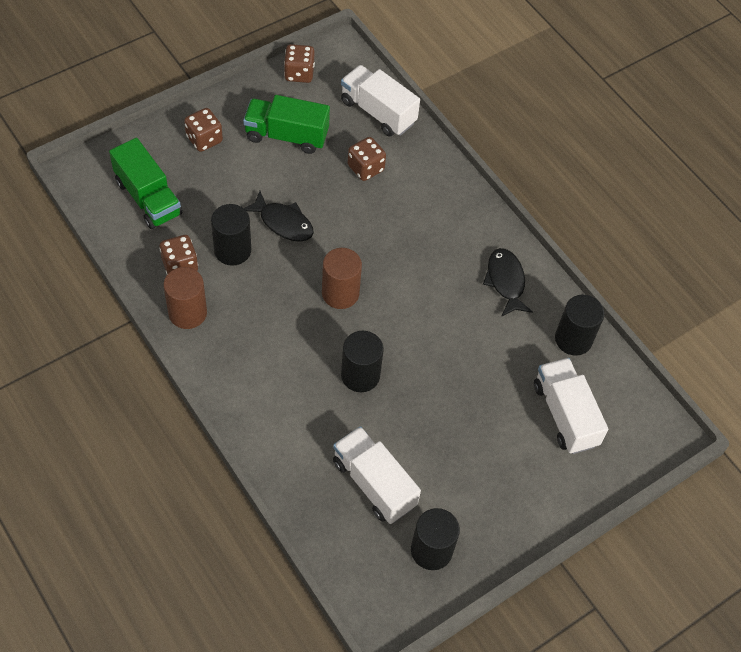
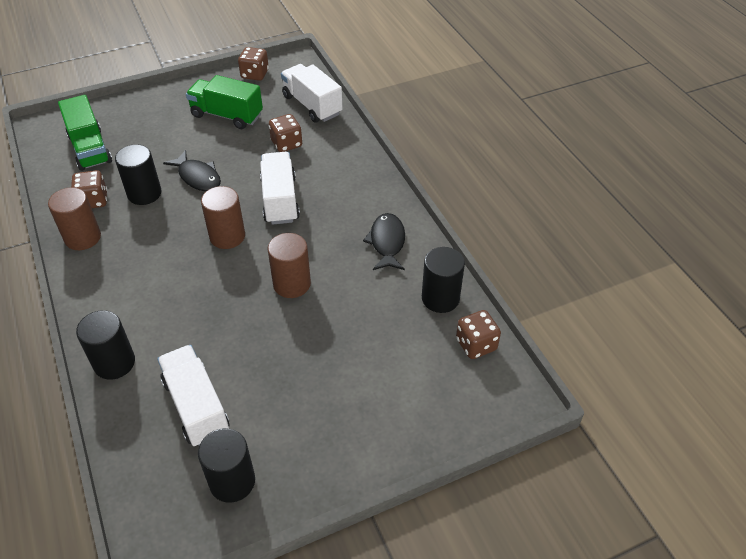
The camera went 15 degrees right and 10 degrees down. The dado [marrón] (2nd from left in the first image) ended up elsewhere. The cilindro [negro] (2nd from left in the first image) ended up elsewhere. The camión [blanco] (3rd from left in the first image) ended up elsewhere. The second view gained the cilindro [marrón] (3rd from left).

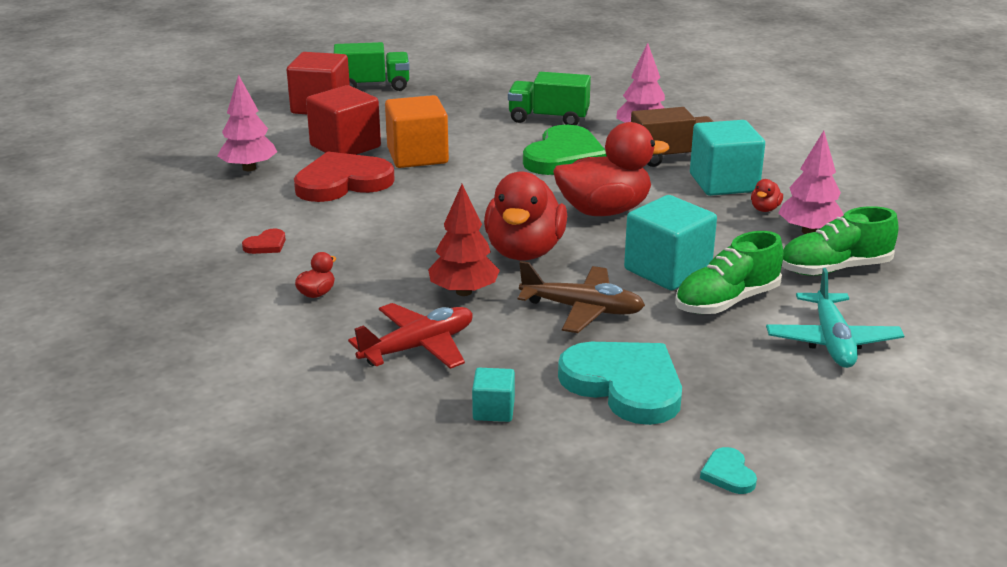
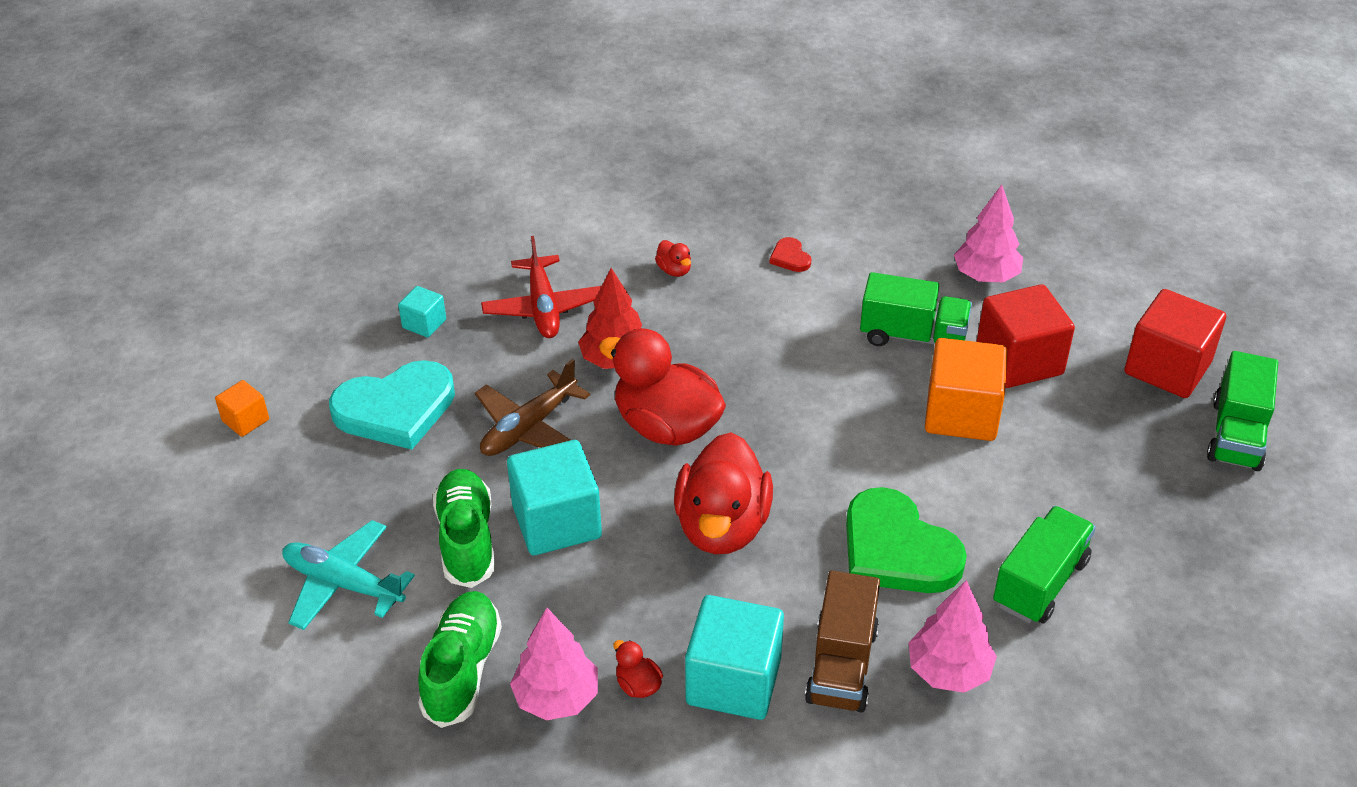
The camera went 115 degrees right and 15 degrees up. Where the corazón [rojo] (2nd from left) stood, the camión [verde] (1st from left) came to stand. Where the corazón [turquesa] (2nd from left) stood, the cubo [naranja] (1st from left) came to stand.

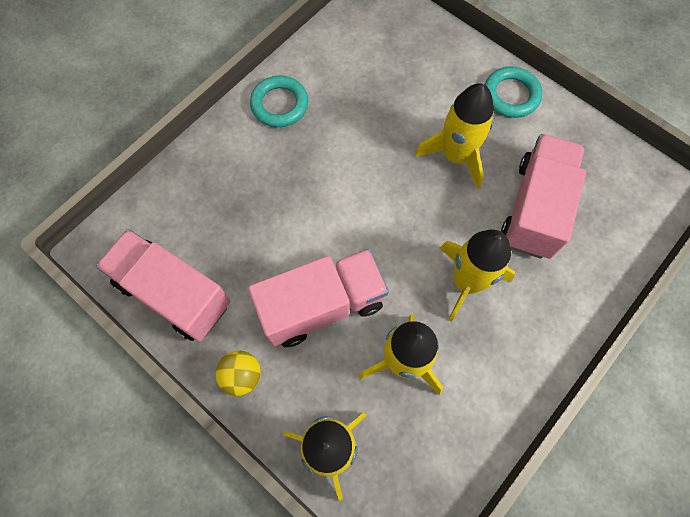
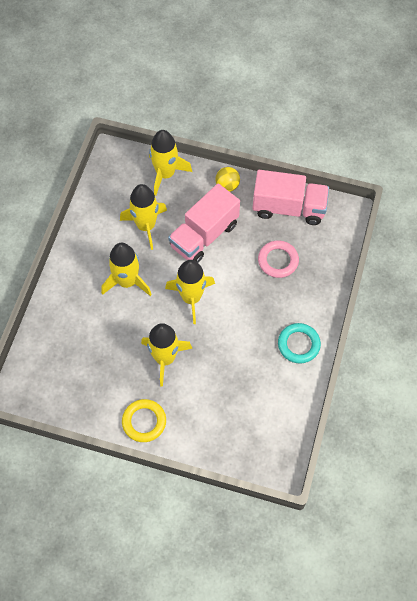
The camera went 155 degrees right and 5 degrees down. What was the anillo [turquesa] (2nd from left) turned into the anillo [amarillo]. The second view lost the camión [rosa] (3rd from left). The second view gained the anillo [rosa]. The second view gained the cohete [amarillo] (5th from left).

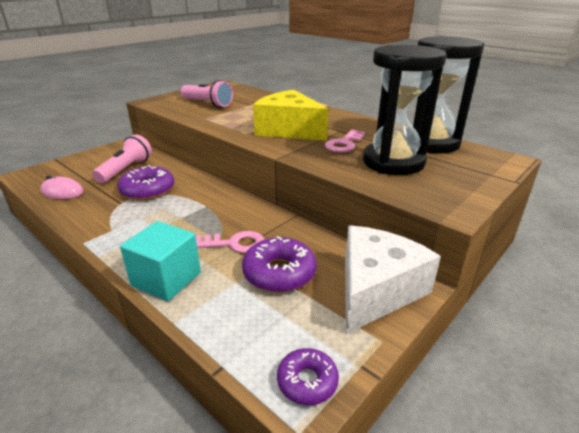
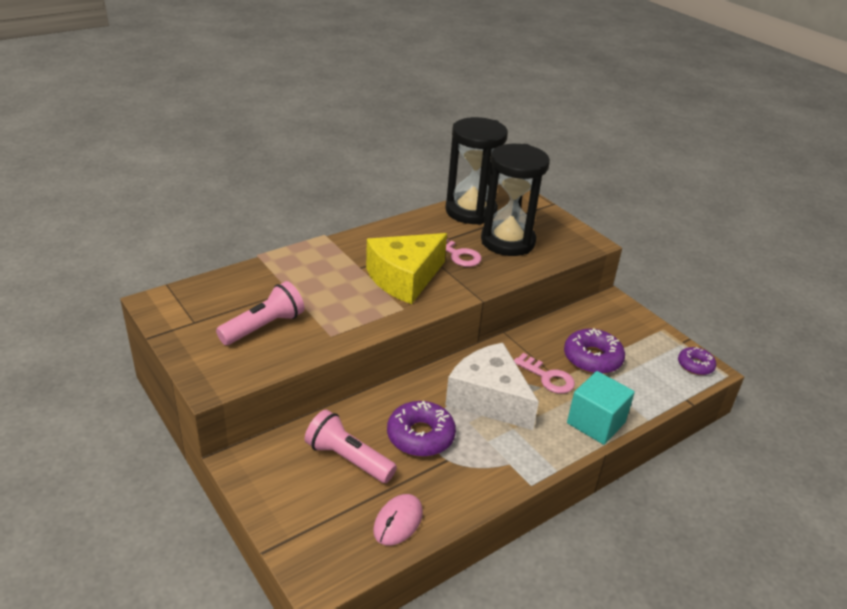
The camera went 80 degrees left and 5 degrees up. The queso [blanco] ended up elsewhere. The llave [rosa] (1st from left in the first image) ended up facing another way, 120 degrees clockwise from before.

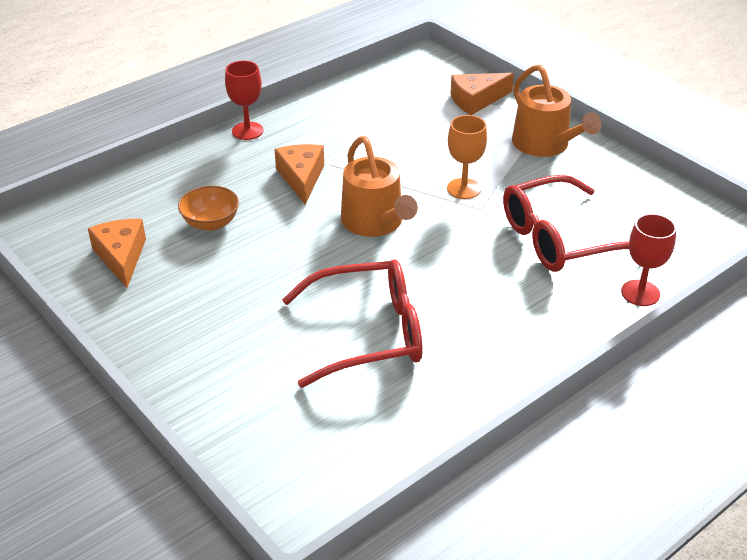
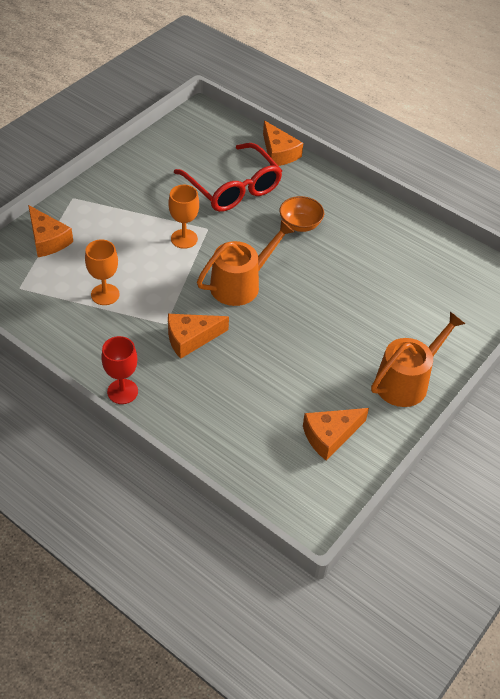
The camera went 105 degrees left and 10 degrees up. The regadera [naranja] (2nd from left) ended up elsewhere. The cuenco [naranja] ended up elsewhere. Where the copa [rojo] (2nd from left) stood, the queso [naranja] (3rd from left) came to stand. The second view lost the gafas [rojo] (1st from left). The second view gained the copa [naranja] (1st from left).

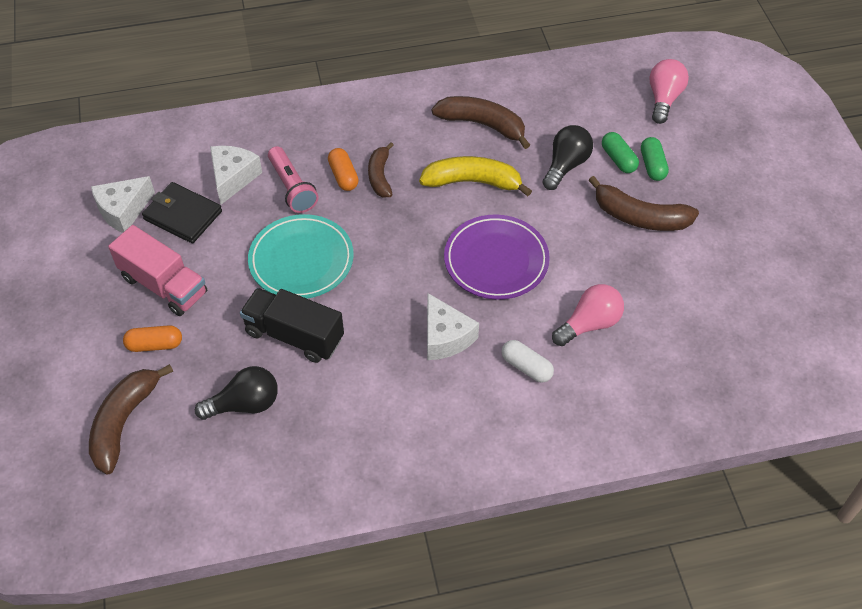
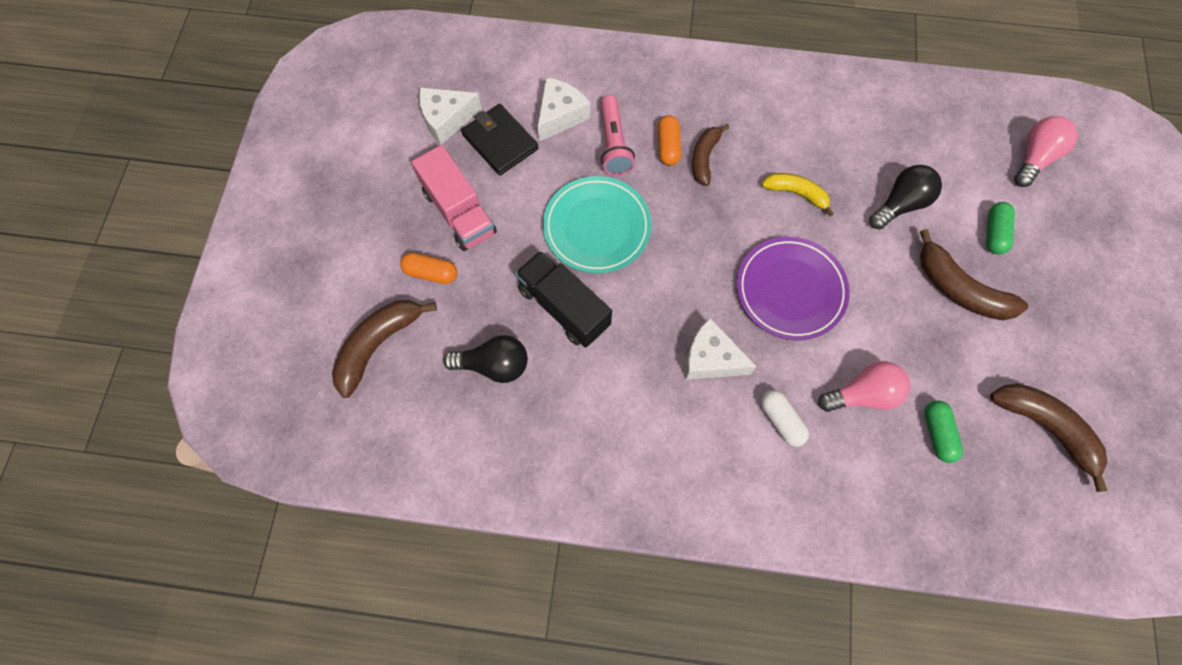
The camera went 20 degrees right and 15 degrees up. The plátano [marrón] (3rd from left in the first image) ended up elsewhere. The cápsula [verde] (1st from left) ended up elsewhere. The size of the plátano [amarillo] changed by a factor of 0.64. The queso [blanco] (3rd from left) ended up facing another way, 120 degrees clockwise from before.

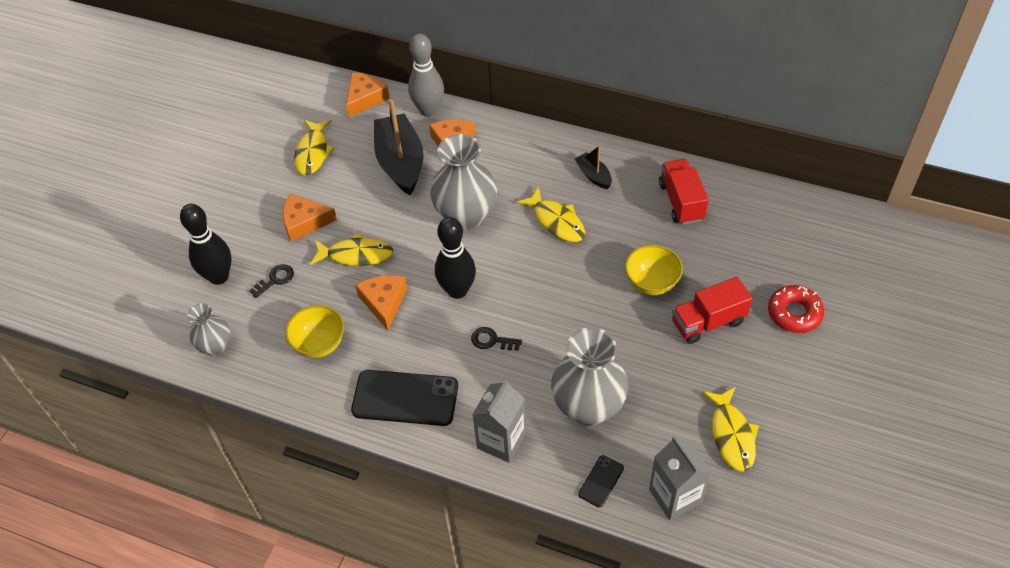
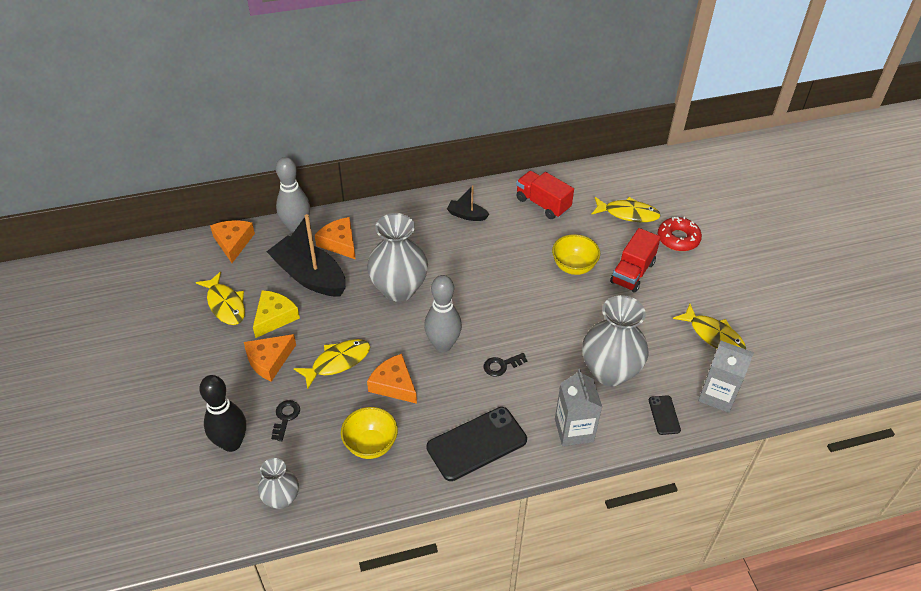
The camera went 40 degrees left and 5 degrees down. The pez [amarillo] (3rd from left) ended up elsewhere. What was the bolo [negro] (2nd from left) turned into the bolo [gris] (2nd from left). The second view gained the queso [amarillo].

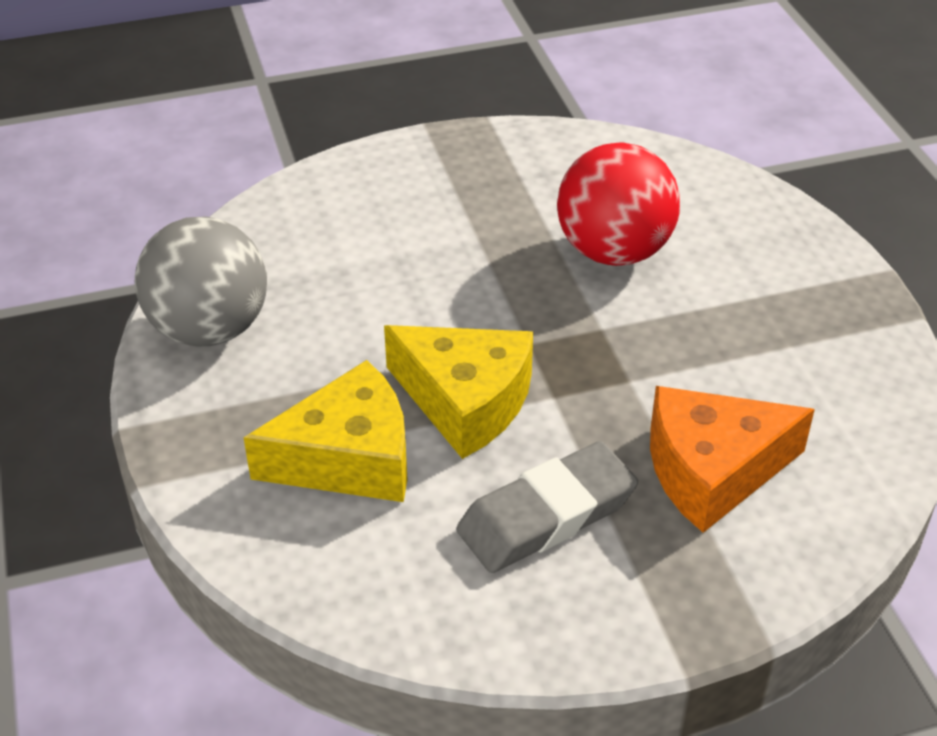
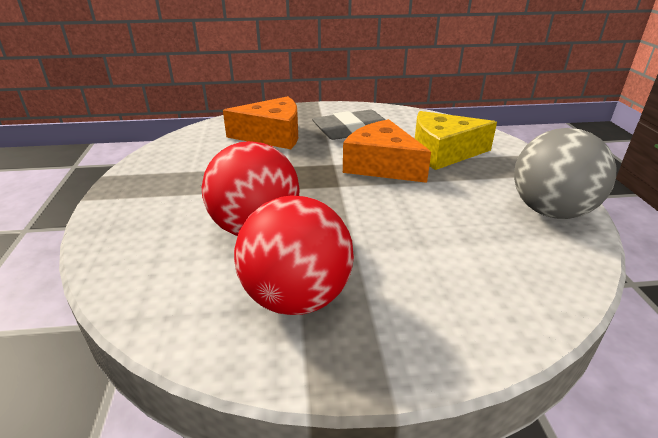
The camera went 170 degrees left and 10 degrees down. What was the queso [amarillo] (2nd from left) turned into the queso [naranja] (2nd from left). The second view gained the pelota [rojo] (2nd from left).

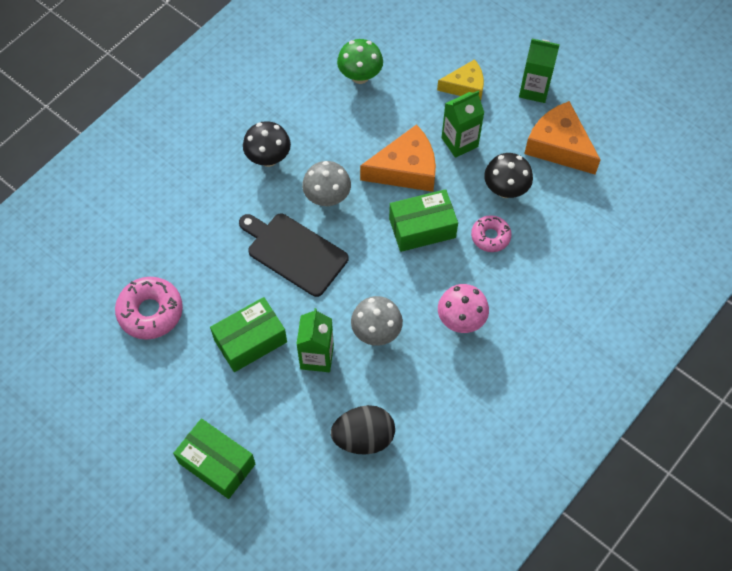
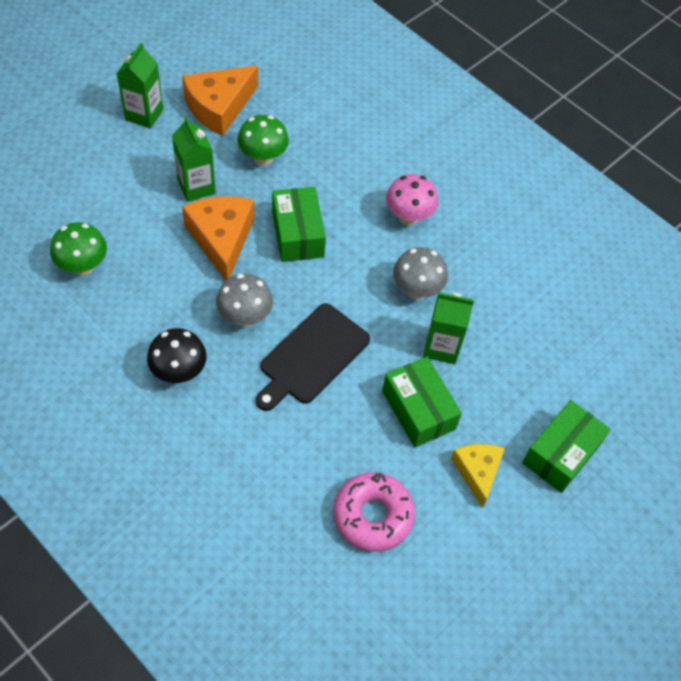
The camera went 90 degrees left and 5 degrees down. The queso [amarillo] ended up elsewhere. What was the seta [negro] (2nd from left) turned into the seta [verde] (2nd from left). The second view lost the rosquilla [rosa] (2nd from left). The second view lost the huevo [negro].

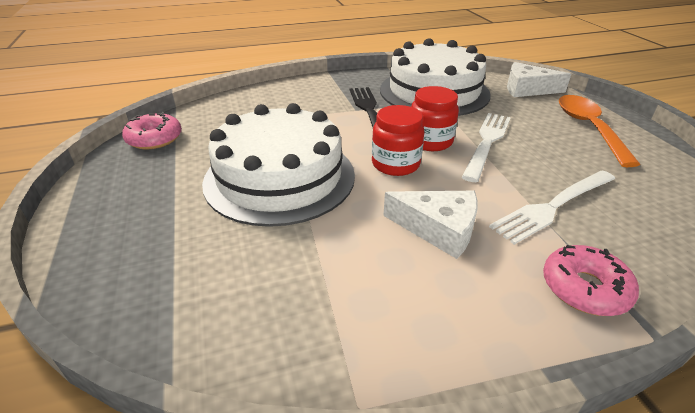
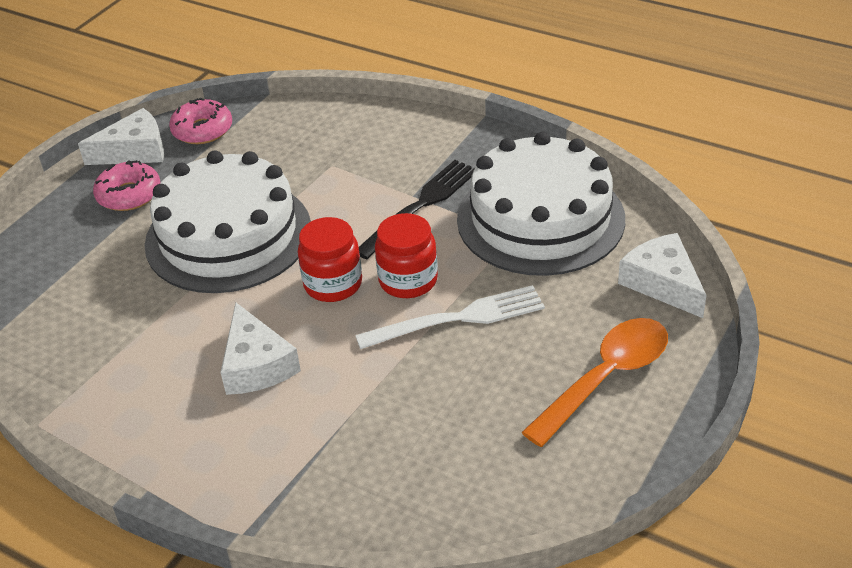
The camera went 50 degrees right and 5 degrees up. The second view lost the tenedor [blanco] (2nd from left). The rosquilla [rosa] (2nd from left in the first image) ended up elsewhere. The second view gained the queso [blanco] (1st from left).

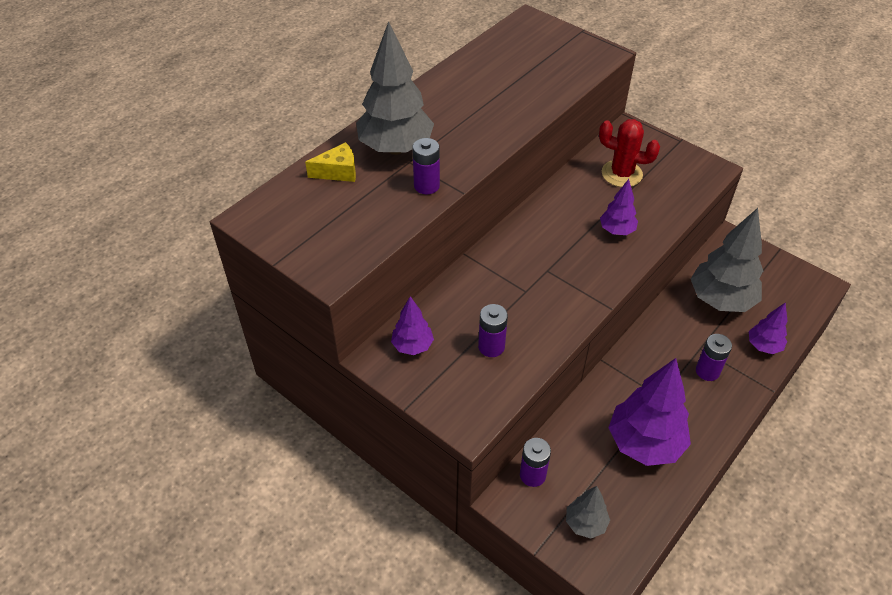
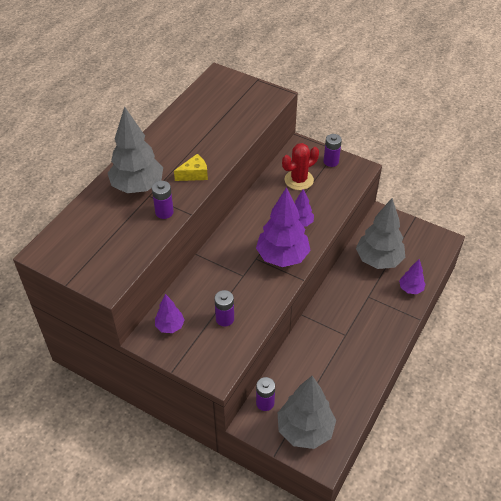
The camera went 10 degrees left and 0 degrees up. The cactus [rojo] ended up facing another way, 45 degrees counterclockwise from before. The queso [amarillo] ended up elsewhere. The pila [morado] (4th from left) ended up elsewhere. The árbol [morado] (3rd from left in the first image) ended up elsewhere. The size of the árbol [gris] (2nd from left) changed by a factor of 1.94.

